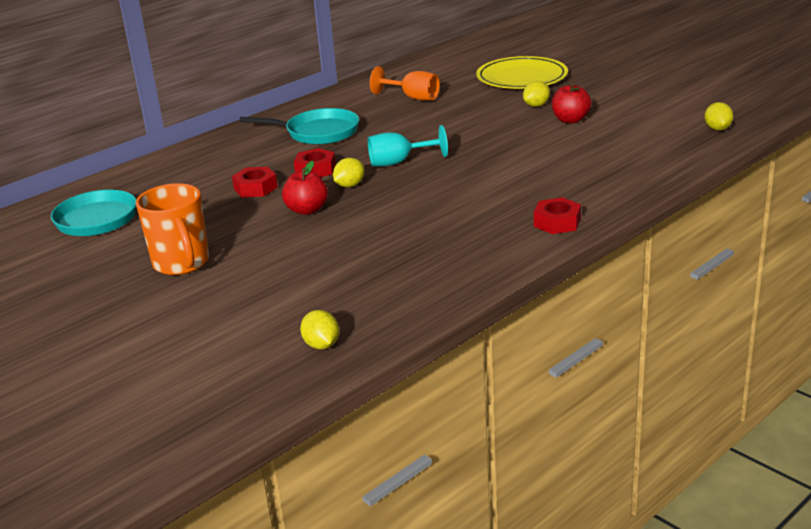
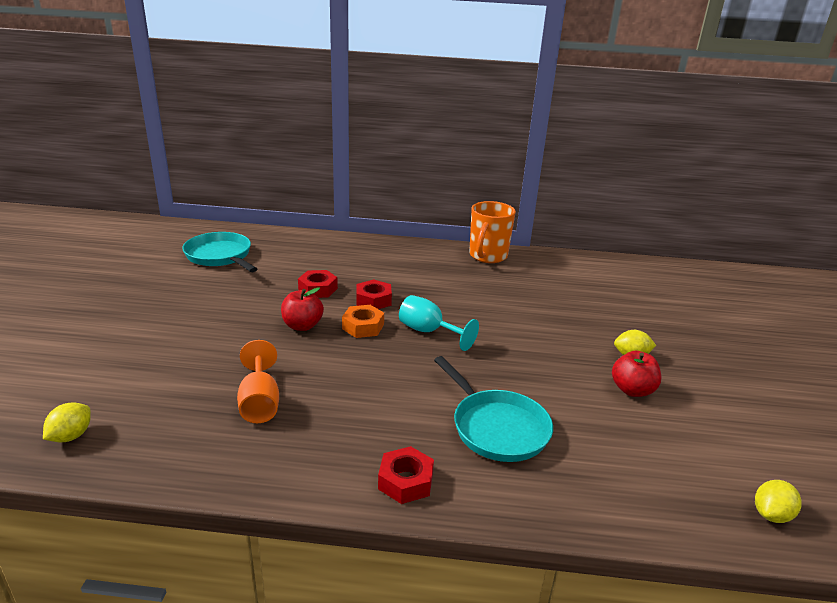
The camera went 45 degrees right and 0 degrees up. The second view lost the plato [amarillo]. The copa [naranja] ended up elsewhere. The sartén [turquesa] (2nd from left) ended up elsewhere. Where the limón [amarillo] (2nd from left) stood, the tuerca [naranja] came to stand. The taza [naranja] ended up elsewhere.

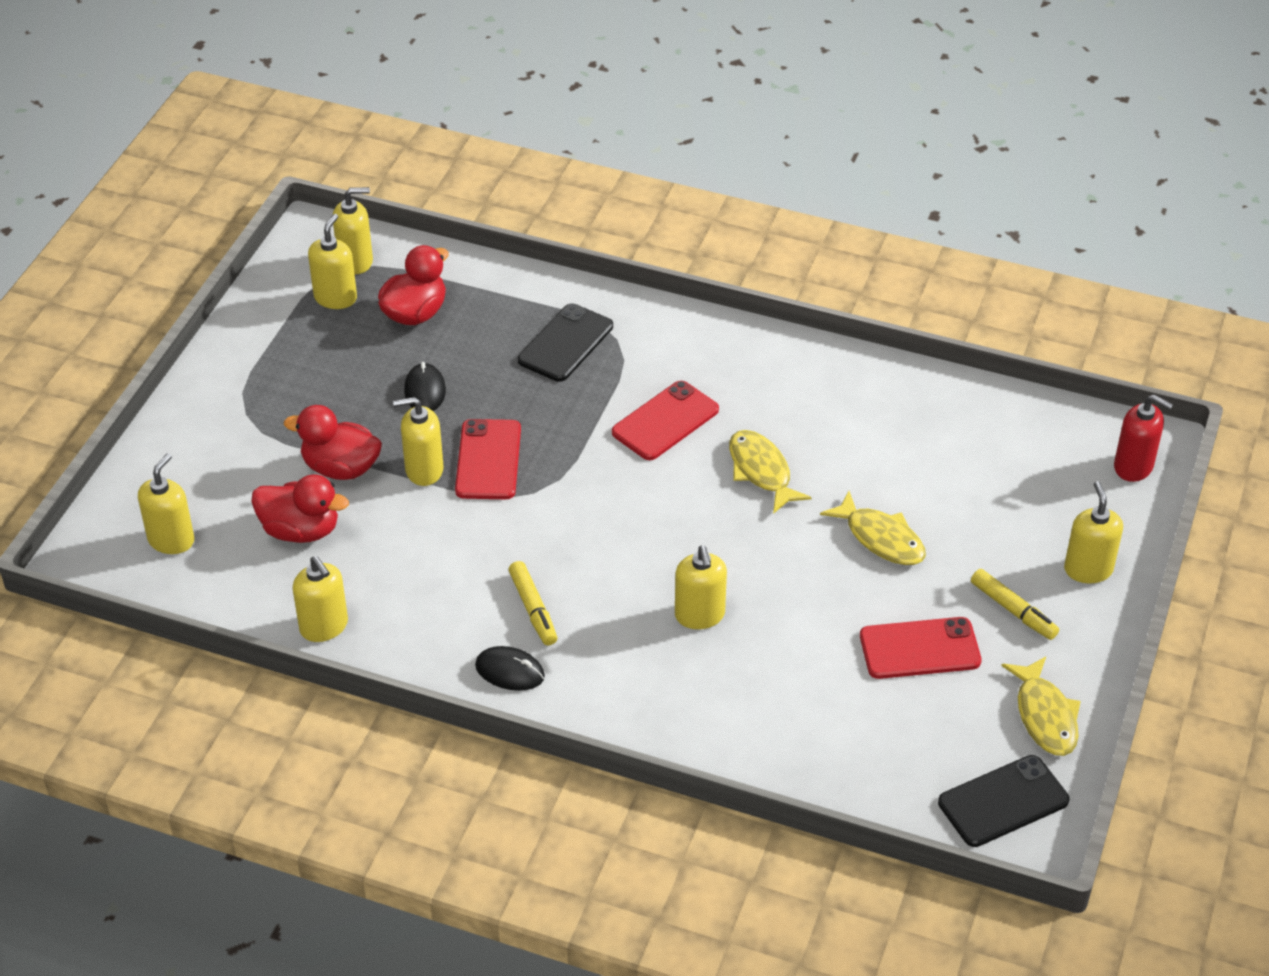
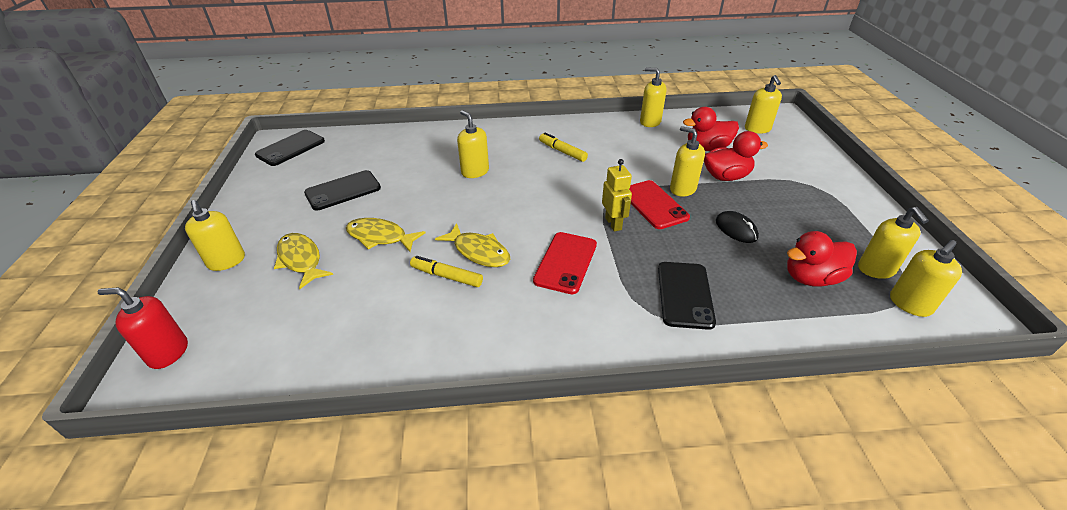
The camera went 155 degrees right and 5 degrees down. The pato [rojo] (3rd from left) ended up facing another way, 60 degrees clockwise from before. The dispensador de jabón [amarillo] (5th from left in the first image) ended up facing another way, 105 degrees counterclockwise from before. The rotulador [amarillo] (2nd from left in the first image) ended up elsewhere. What was the móvil [rojo] (3rd from left) turned into the móvil [negro] (2nd from left). The second view lost the ratón [negro] (2nd from left). The pez [amarillo] (3rd from left in the first image) ended up elsewhere. The second view gained the robot [amarillo].

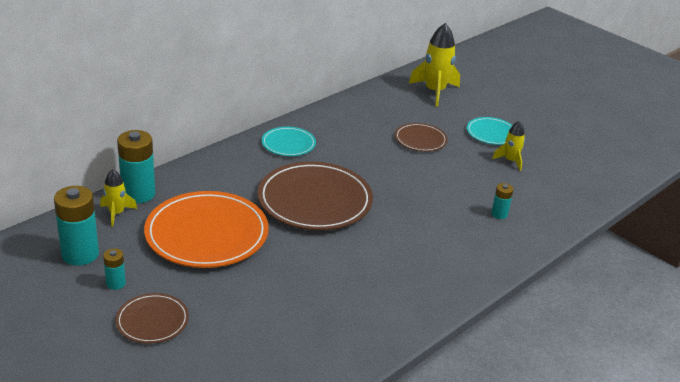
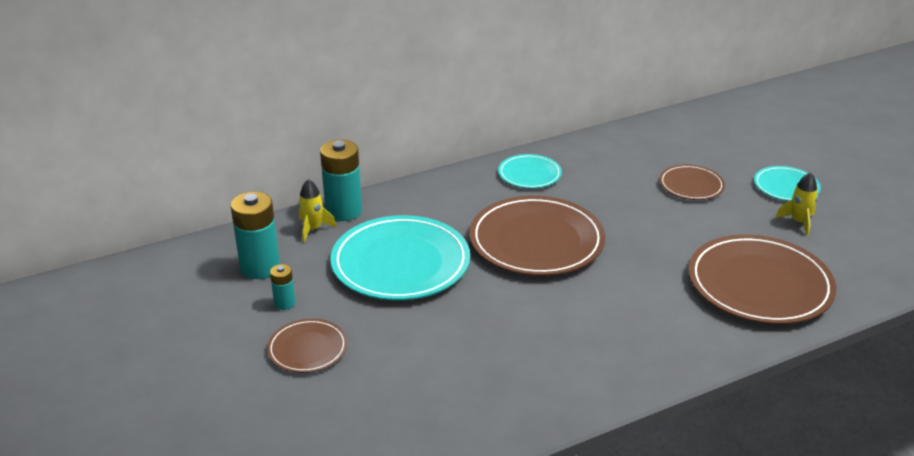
The camera went 20 degrees right and 0 degrees up. The second view lost the cohete [amarillo] (2nd from left). Where the pila [turquesa] (4th from left) stood, the plato [marrón] (4th from left) came to stand. What was the plato [naranja] turned into the plato [turquesa] (1st from left).

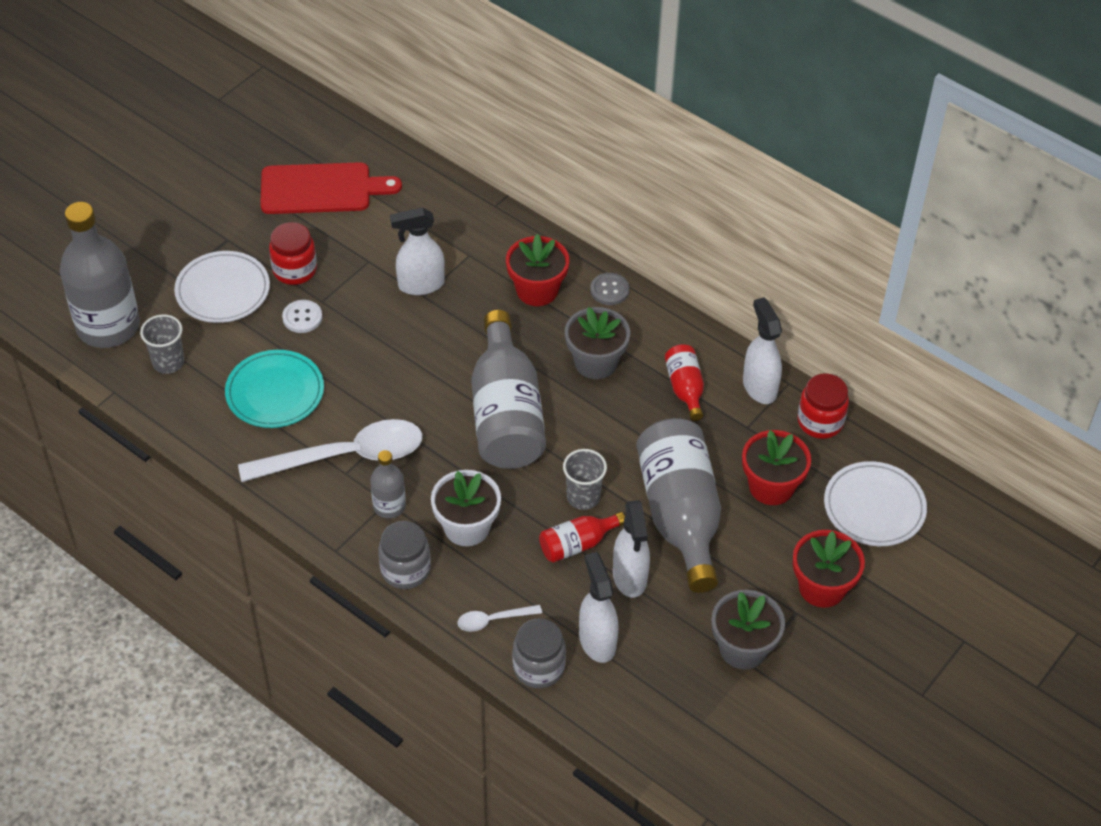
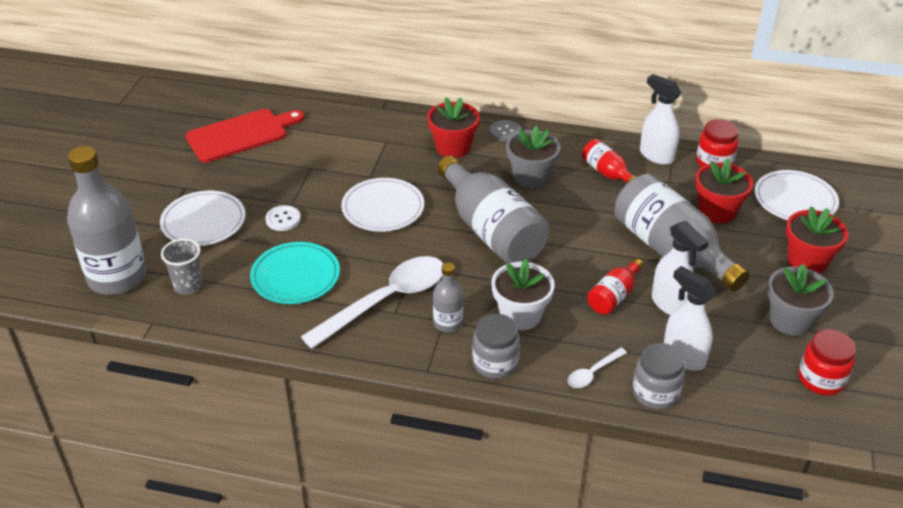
The camera went 25 degrees left and 10 degrees down. The second view lost the pulverizador [blanco] (1st from left). The tarro [rojo] (1st from left in the first image) ended up elsewhere. The second view lost the vaso [gris] (2nd from left). The second view gained the plato [blanco] (2nd from left).

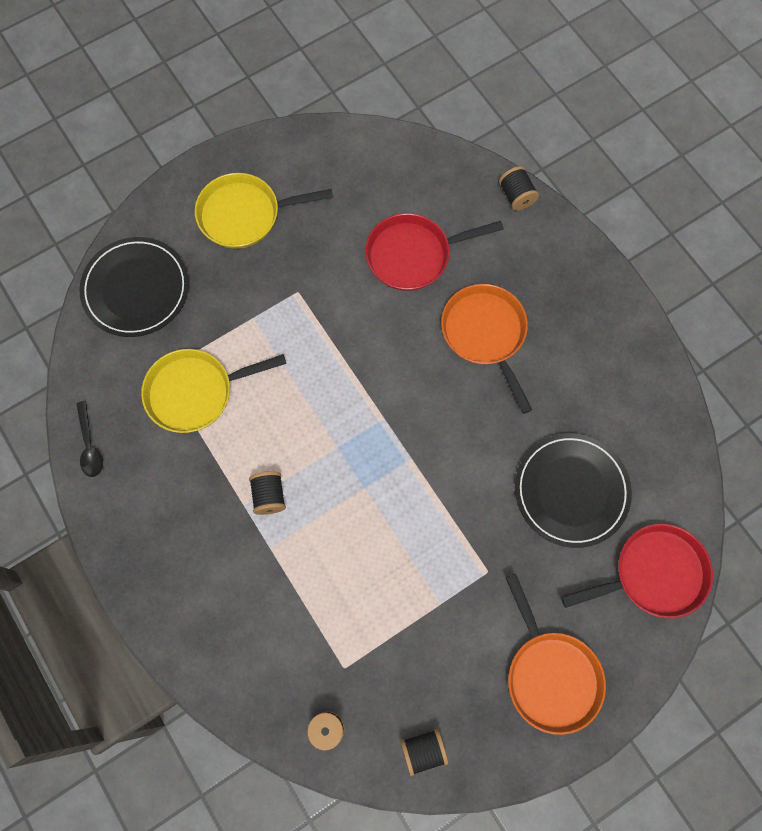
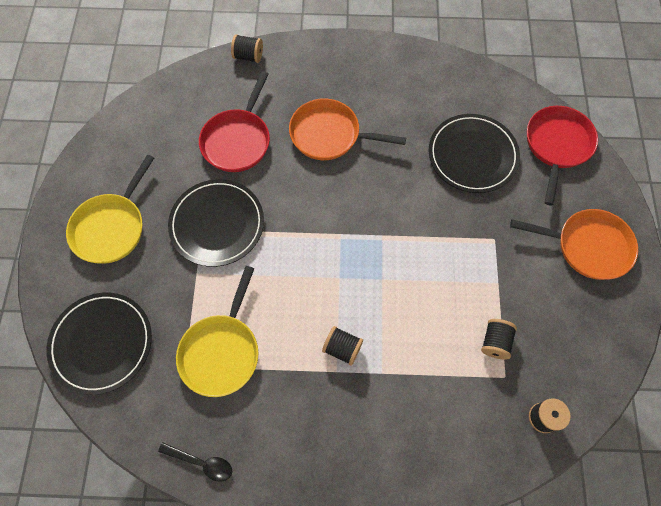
The camera went 55 degrees left and 5 degrees down. The carrete [negro] (3rd from left) ended up elsewhere. The second view gained the plato [negro] (2nd from left).

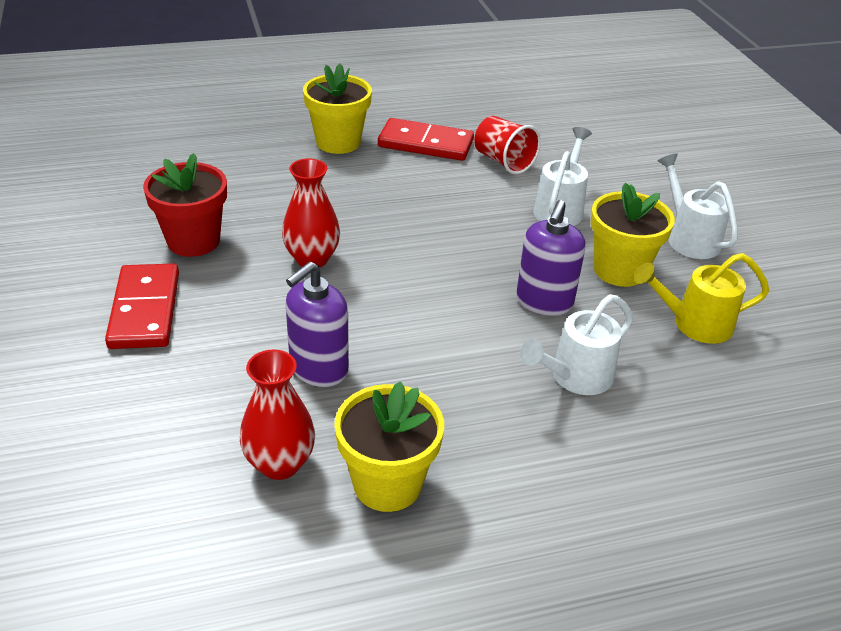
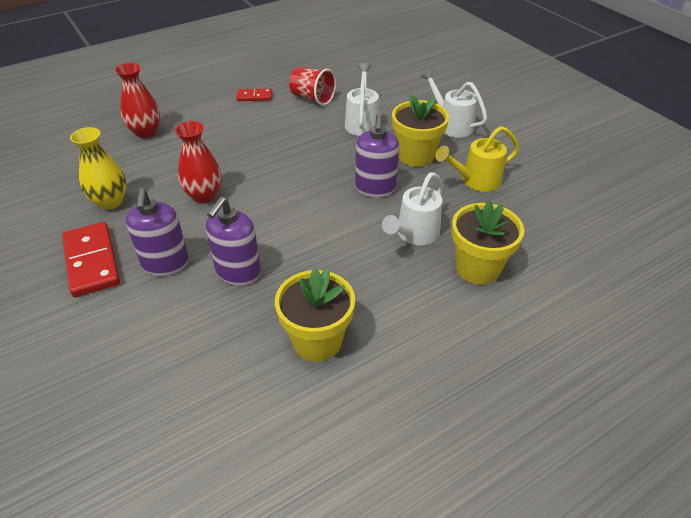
The camera went 15 degrees left and 5 degrees up. The maceta [amarillo] (1st from left in the first image) ended up elsewhere. The size of the ficha de dominó [rojo] (2nd from left) changed by a factor of 0.54. Where the maceta [rojo] stood, the florero [amarillo] came to stand. The florero [rojo] (1st from left) ended up elsewhere. The second view gained the dispensador de jabón [morado] (1st from left).

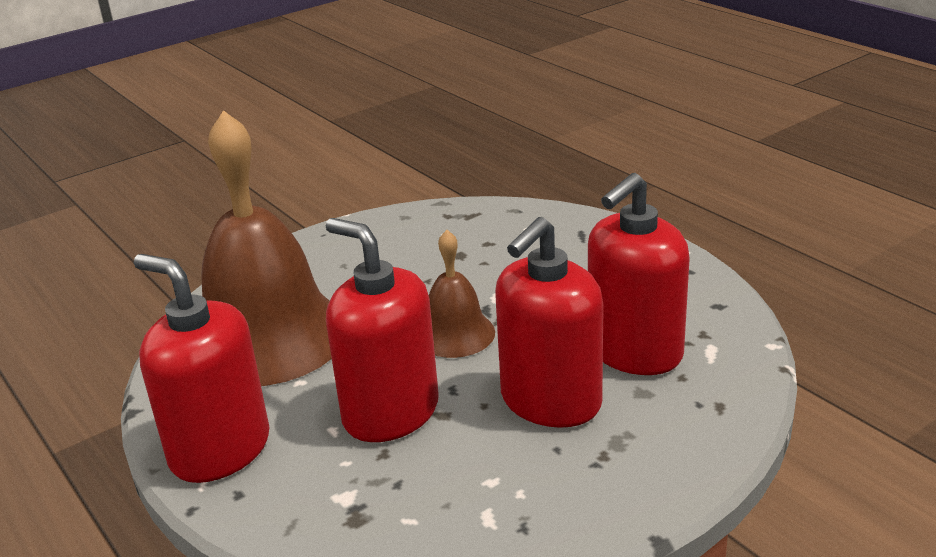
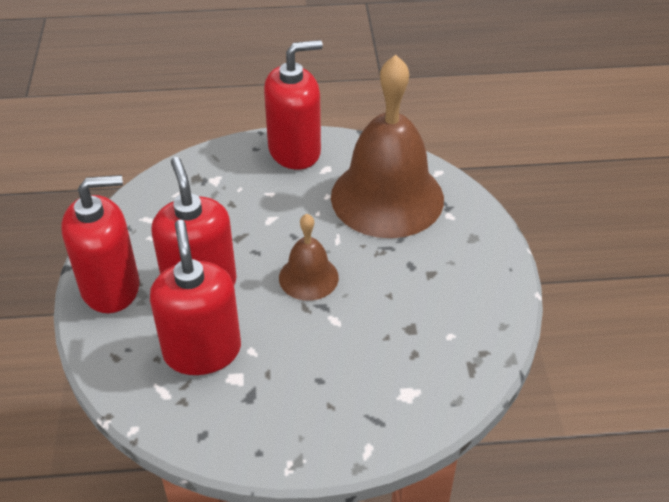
The camera went 120 degrees right and 15 degrees up. The dispensador de jabón [rojo] (2nd from left in the first image) ended up elsewhere.

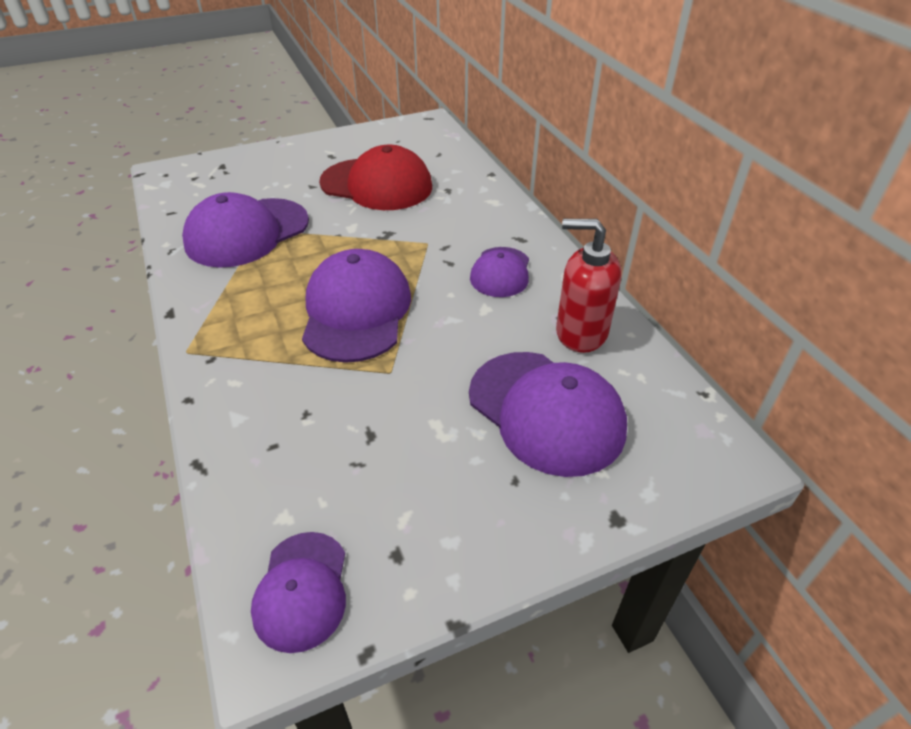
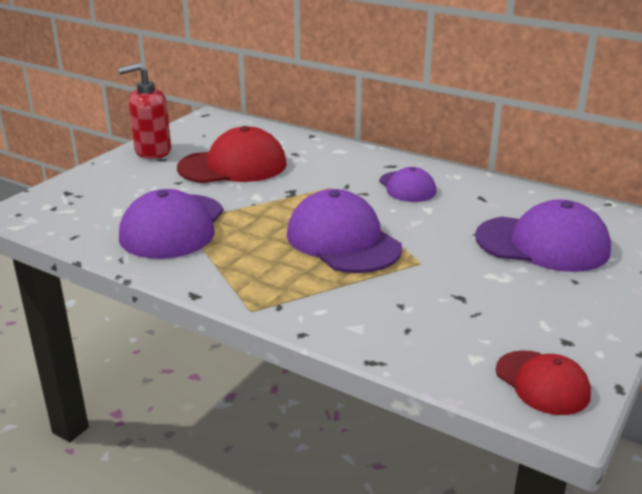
The camera went 35 degrees left and 15 degrees down. The dispensador de jabón [rojo] ended up elsewhere. What was the gorra [morado] (2nd from left) turned into the gorra [rojo] (2nd from left).

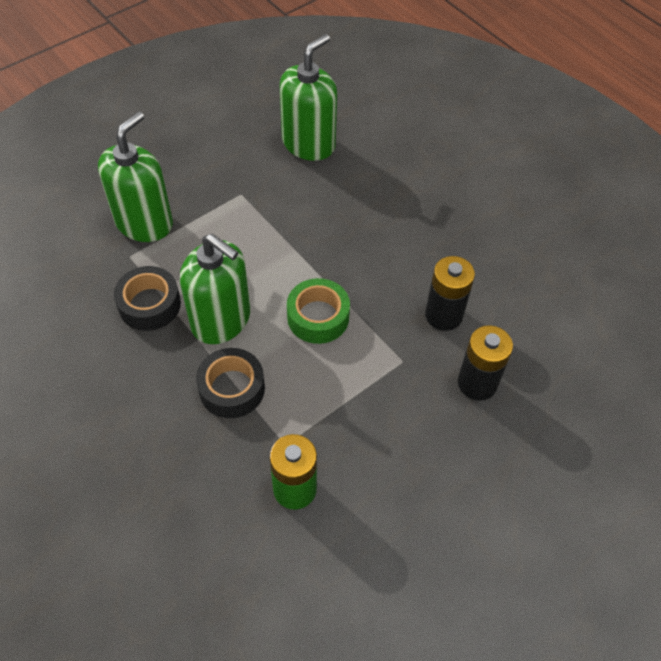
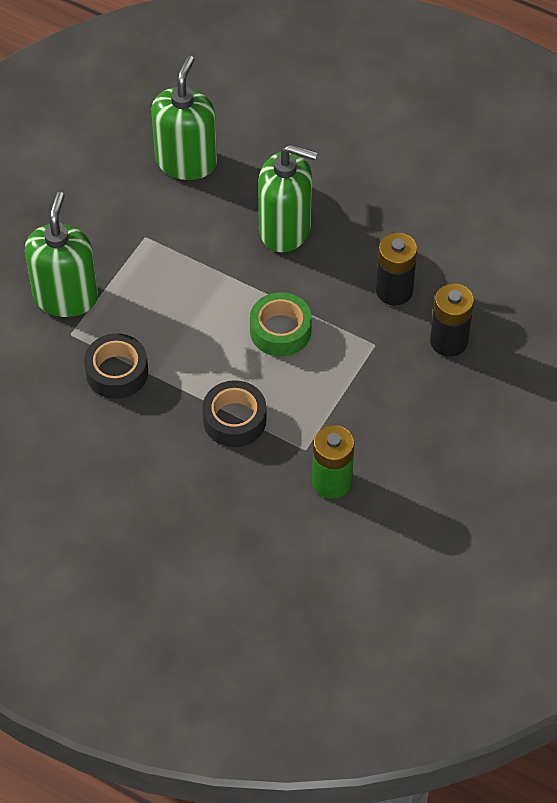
The camera went 20 degrees left and 0 degrees up. The dispensador de jabón [verde] (2nd from left in the first image) ended up elsewhere.

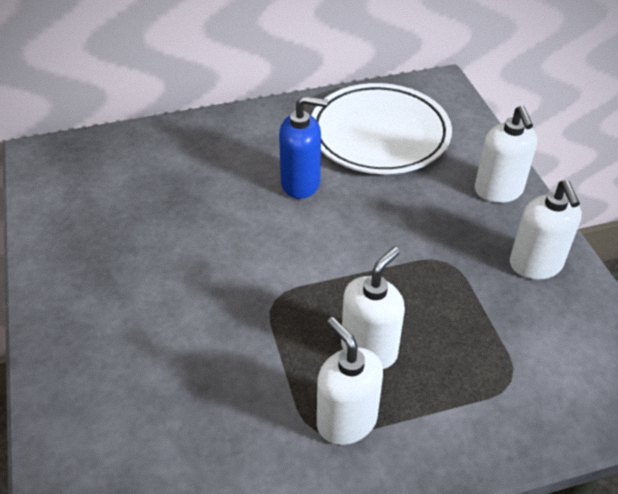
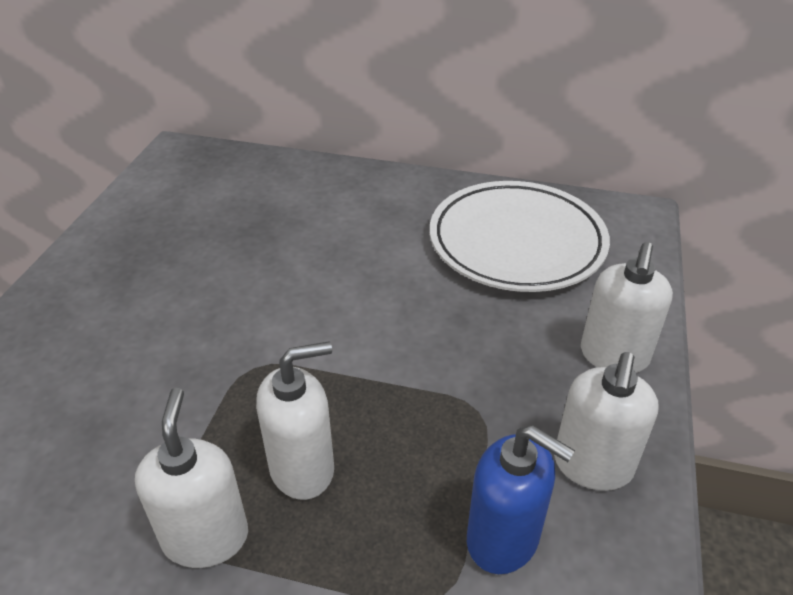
The camera went 30 degrees right and 5 degrees down. The dispensador de jabón [azul] ended up elsewhere.

